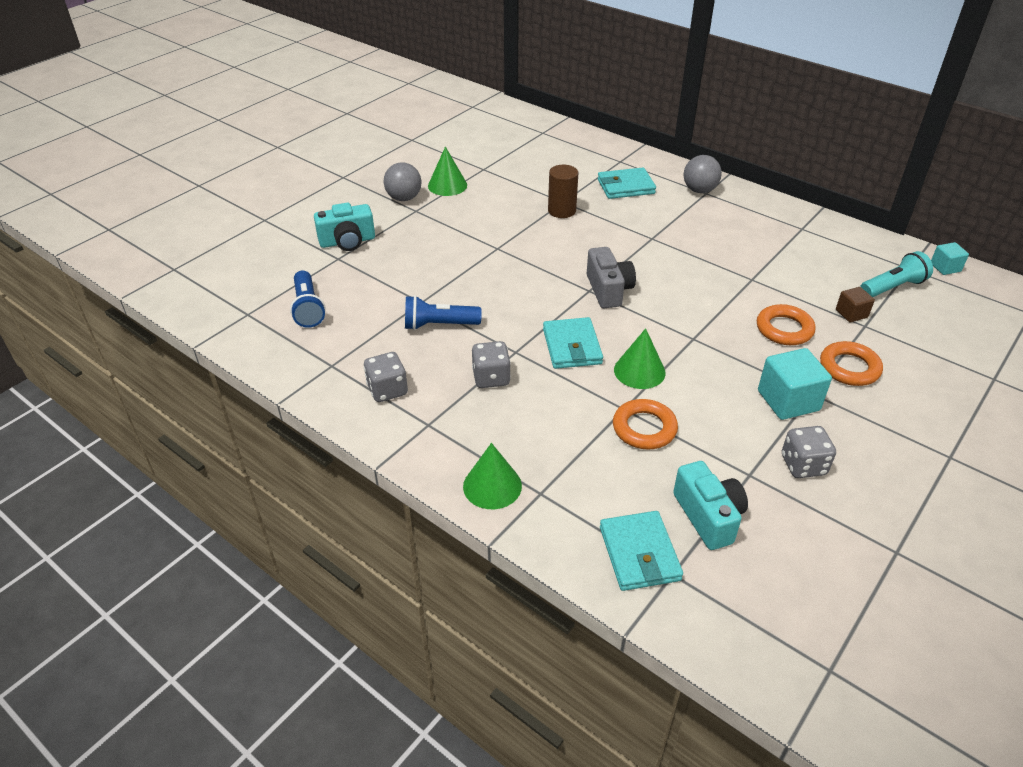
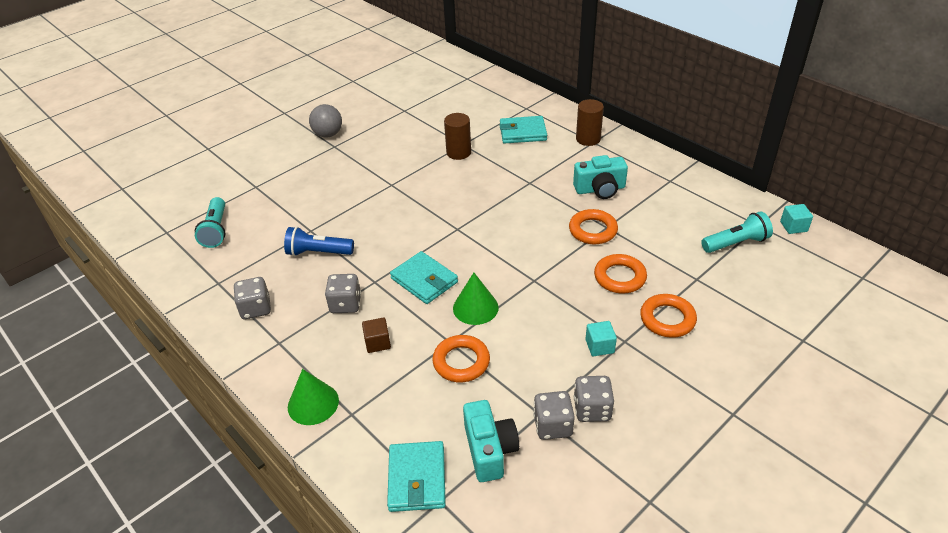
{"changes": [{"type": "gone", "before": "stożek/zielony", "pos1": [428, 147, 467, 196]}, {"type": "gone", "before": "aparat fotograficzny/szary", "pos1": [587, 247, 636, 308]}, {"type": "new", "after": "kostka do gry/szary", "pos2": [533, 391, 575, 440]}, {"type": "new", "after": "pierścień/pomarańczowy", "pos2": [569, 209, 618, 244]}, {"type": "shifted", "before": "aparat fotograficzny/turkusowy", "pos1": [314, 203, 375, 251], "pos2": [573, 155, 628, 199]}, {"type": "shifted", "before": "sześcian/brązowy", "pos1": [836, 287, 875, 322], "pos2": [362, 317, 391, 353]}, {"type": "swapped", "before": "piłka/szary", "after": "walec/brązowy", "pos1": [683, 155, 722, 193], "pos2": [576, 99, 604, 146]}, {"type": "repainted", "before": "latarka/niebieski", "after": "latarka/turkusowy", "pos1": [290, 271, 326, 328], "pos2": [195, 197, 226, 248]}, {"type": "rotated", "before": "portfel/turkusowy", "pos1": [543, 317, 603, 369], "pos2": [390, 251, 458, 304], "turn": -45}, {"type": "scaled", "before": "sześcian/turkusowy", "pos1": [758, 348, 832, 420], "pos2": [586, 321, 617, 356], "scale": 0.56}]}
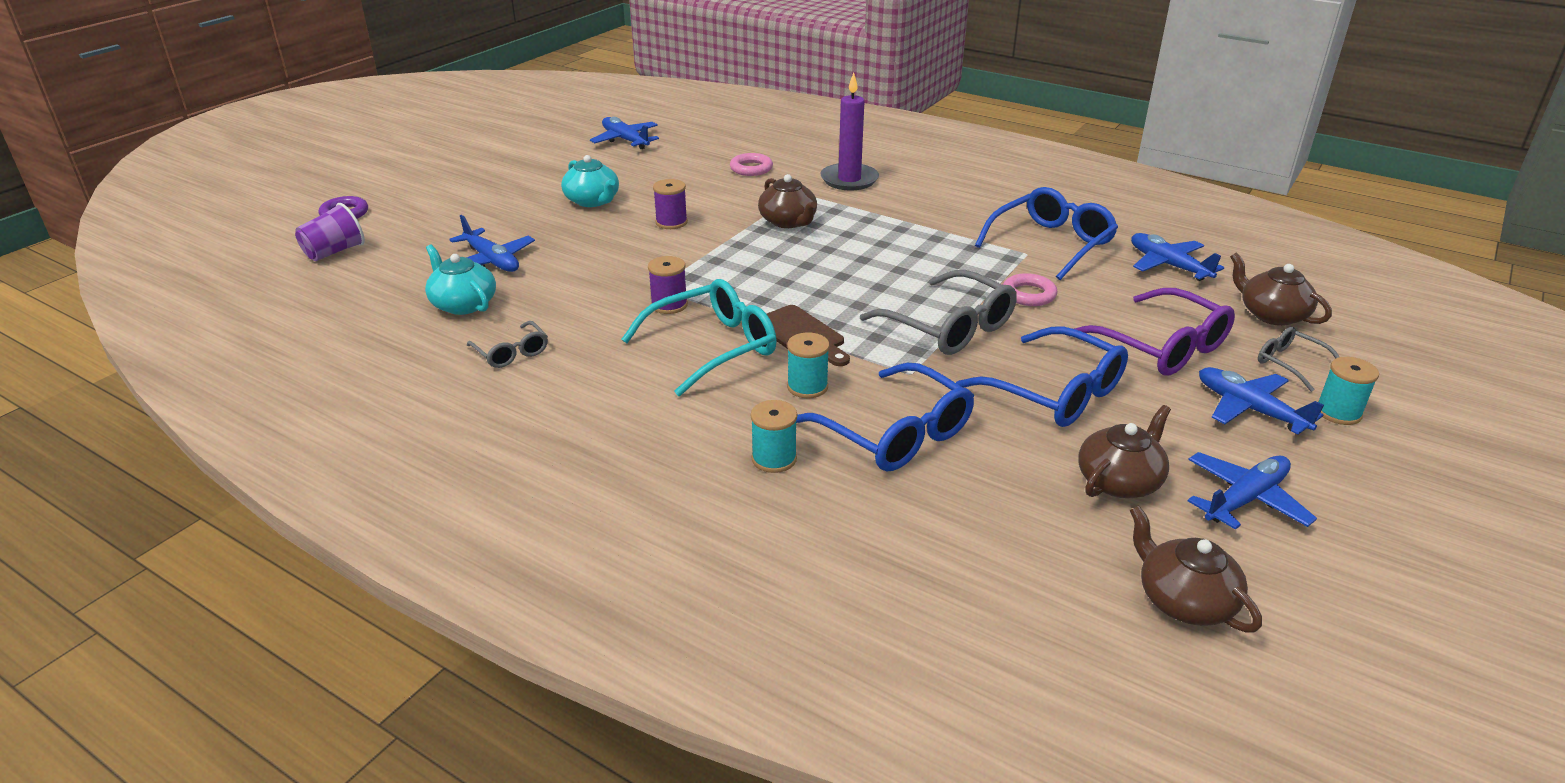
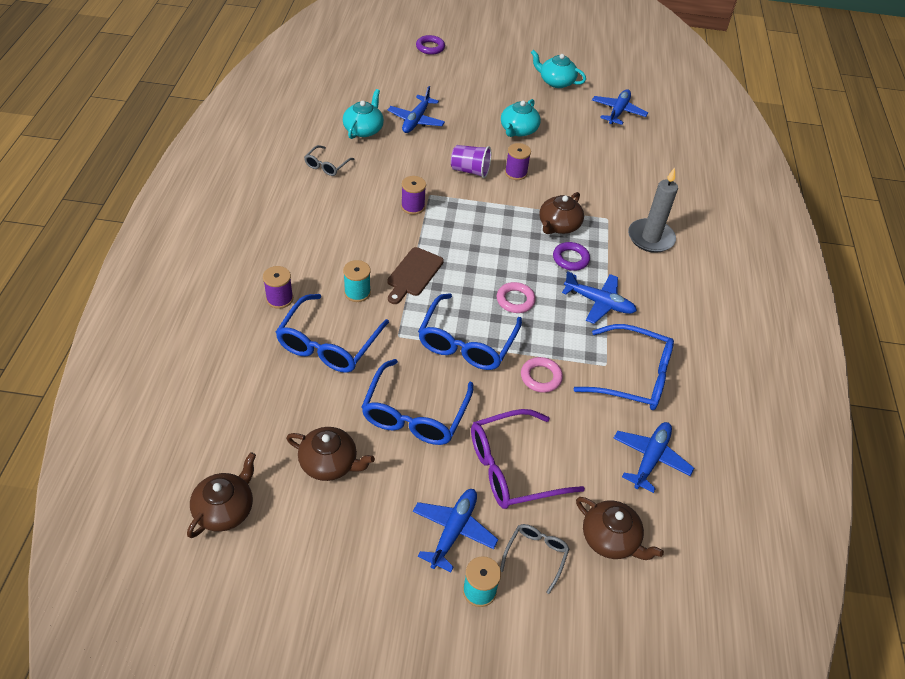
{"changes": [{"type": "gone", "before": "okulary/turkusowy", "pos1": [621, 279, 777, 397]}, {"type": "new", "after": "imbryk/turkusowy", "pos2": [531, 50, 586, 88]}, {"type": "new", "after": "pierścień/fioletowy", "pos2": [553, 242, 590, 271]}, {"type": "shifted", "before": "szklanka/fioletowy", "pos1": [295, 203, 365, 261], "pos2": [451, 145, 491, 178]}, {"type": "shifted", "before": "pierścień/różowy", "pos1": [730, 153, 773, 176], "pos2": [497, 282, 536, 313]}, {"type": "shifted", "before": "samolot/niebieski", "pos1": [1188, 452, 1317, 530], "pos2": [562, 271, 637, 324]}, {"type": "repainted", "before": "szpulka/turkusowy", "after": "szpulka/fioletowy", "pos1": [751, 400, 797, 473], "pos2": [263, 266, 293, 309]}, {"type": "repainted", "before": "świeca/fioletowy", "after": "świeca/szary", "pos1": [820, 72, 879, 190], "pos2": [628, 168, 678, 253]}, {"type": "repainted", "before": "okulary/szary", "after": "okulary/niebieski", "pos1": [860, 270, 1017, 355], "pos2": [418, 293, 522, 370]}, {"type": "rotated", "before": "okulary/fioletowy", "pos1": [1069, 288, 1235, 376], "pos2": [471, 409, 585, 509], "turn": 45}, {"type": "rotated", "before": "imbryk/brązowy", "pos1": [1230, 253, 1332, 326], "pos2": [576, 497, 664, 560], "turn": 105}]}
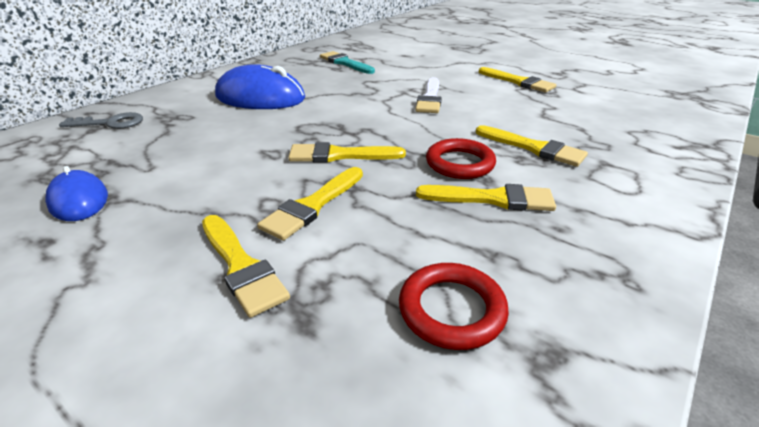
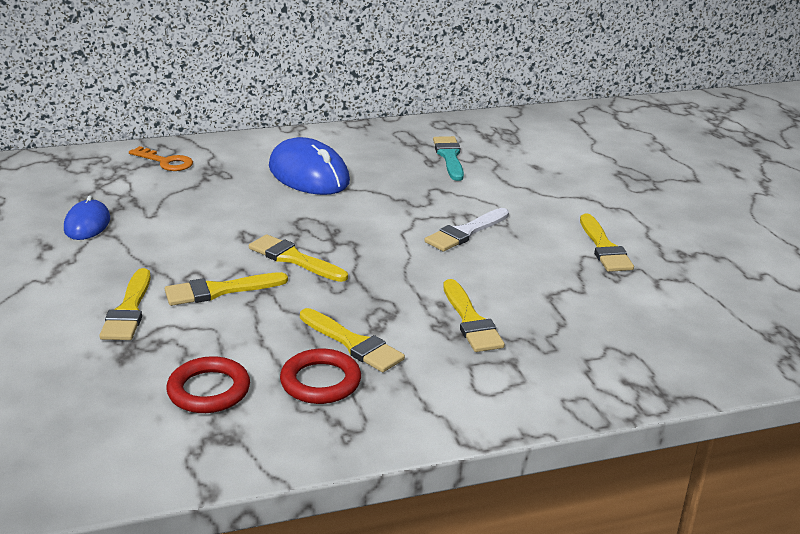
{"changes": [{"type": "shifted", "before": "pierścień/czerwony", "pos1": [426, 138, 496, 179], "pos2": [280, 349, 361, 404]}, {"type": "repainted", "before": "klucz/szary", "after": "klucz/pomarańczowy", "pos1": [59, 112, 143, 129], "pos2": [129, 146, 193, 171]}]}
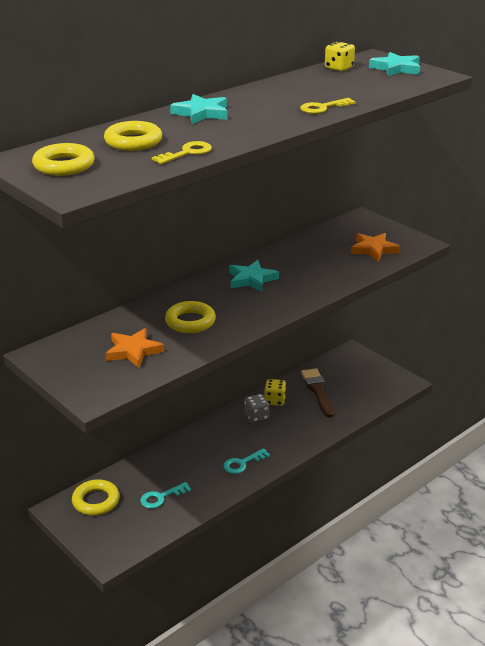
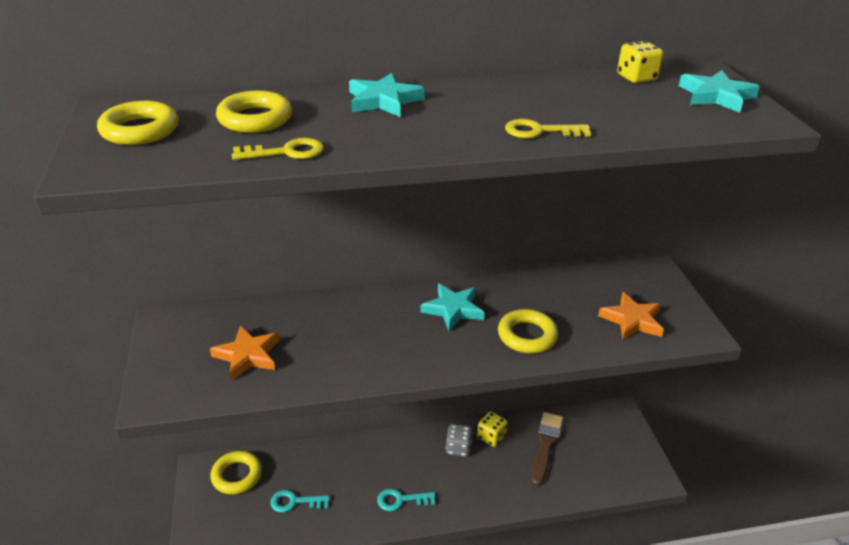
{"changes": [{"type": "shifted", "before": "pierścień/żółty", "pos1": [165, 301, 216, 333], "pos2": [498, 309, 558, 353]}]}
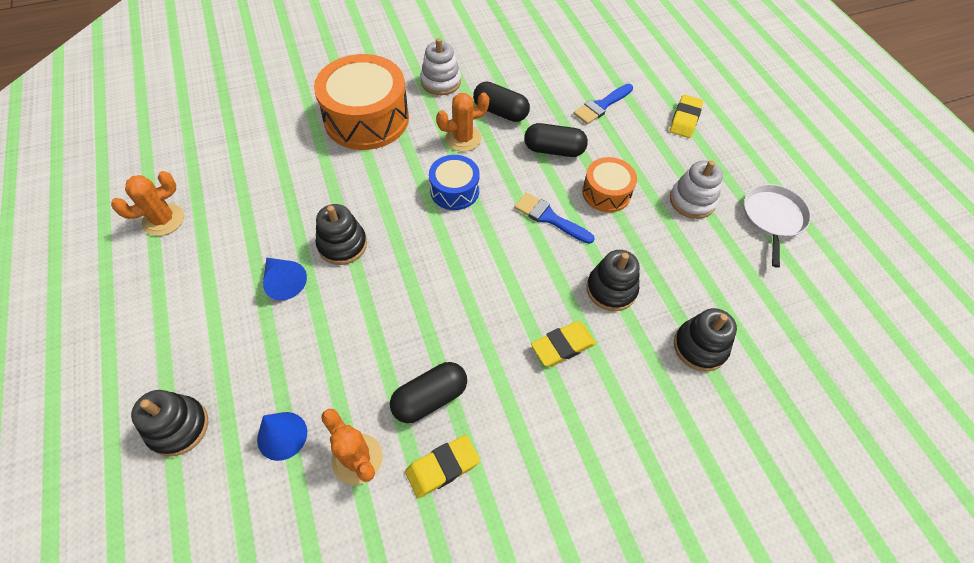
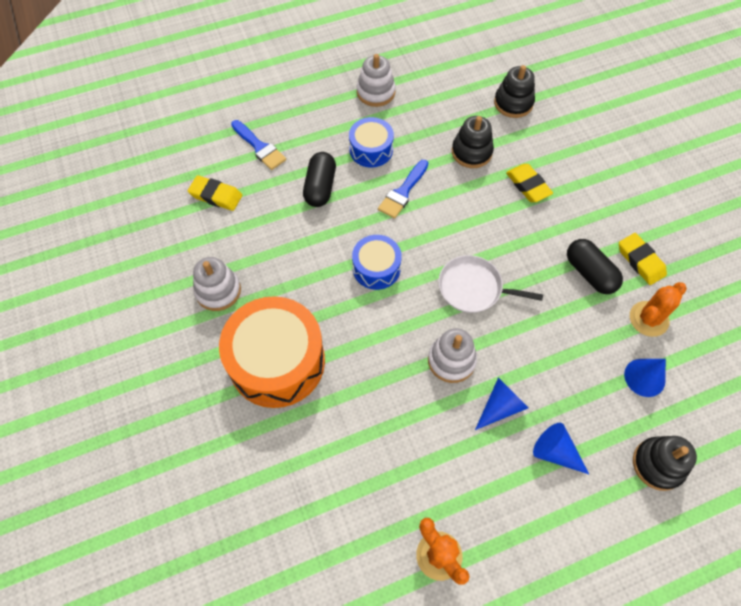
{"changes": [{"type": "gone", "before": "kaktus/pomarańczowy", "pos1": [436, 92, 489, 152]}, {"type": "gone", "before": "kapsułka/czarny", "pos1": [473, 82, 530, 122]}, {"type": "new", "after": "stożek/niebieski", "pos2": [533, 423, 589, 474]}, {"type": "shifted", "before": "gumka do mazania/żółty", "pos1": [670, 94, 703, 138], "pos2": [188, 175, 242, 211]}, {"type": "shifted", "before": "patelnia/biały", "pos1": [744, 184, 811, 268], "pos2": [438, 255, 543, 313]}, {"type": "repainted", "before": "zabawka nakładanka/czarny", "after": "zabawka nakładanka/biały", "pos1": [316, 204, 367, 265], "pos2": [428, 328, 477, 383]}, {"type": "repainted", "before": "bęben/pomarańczowy", "after": "bęben/niebieski", "pos1": [582, 157, 637, 212], "pos2": [349, 117, 394, 167]}]}
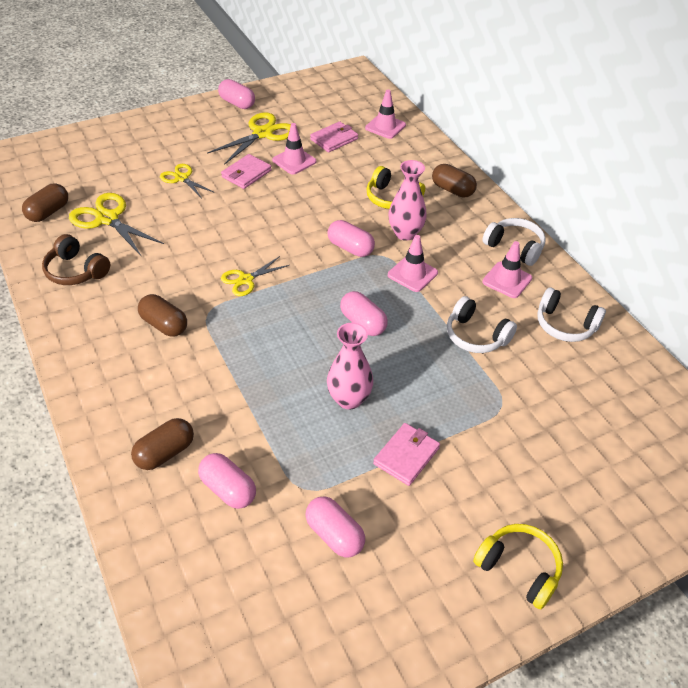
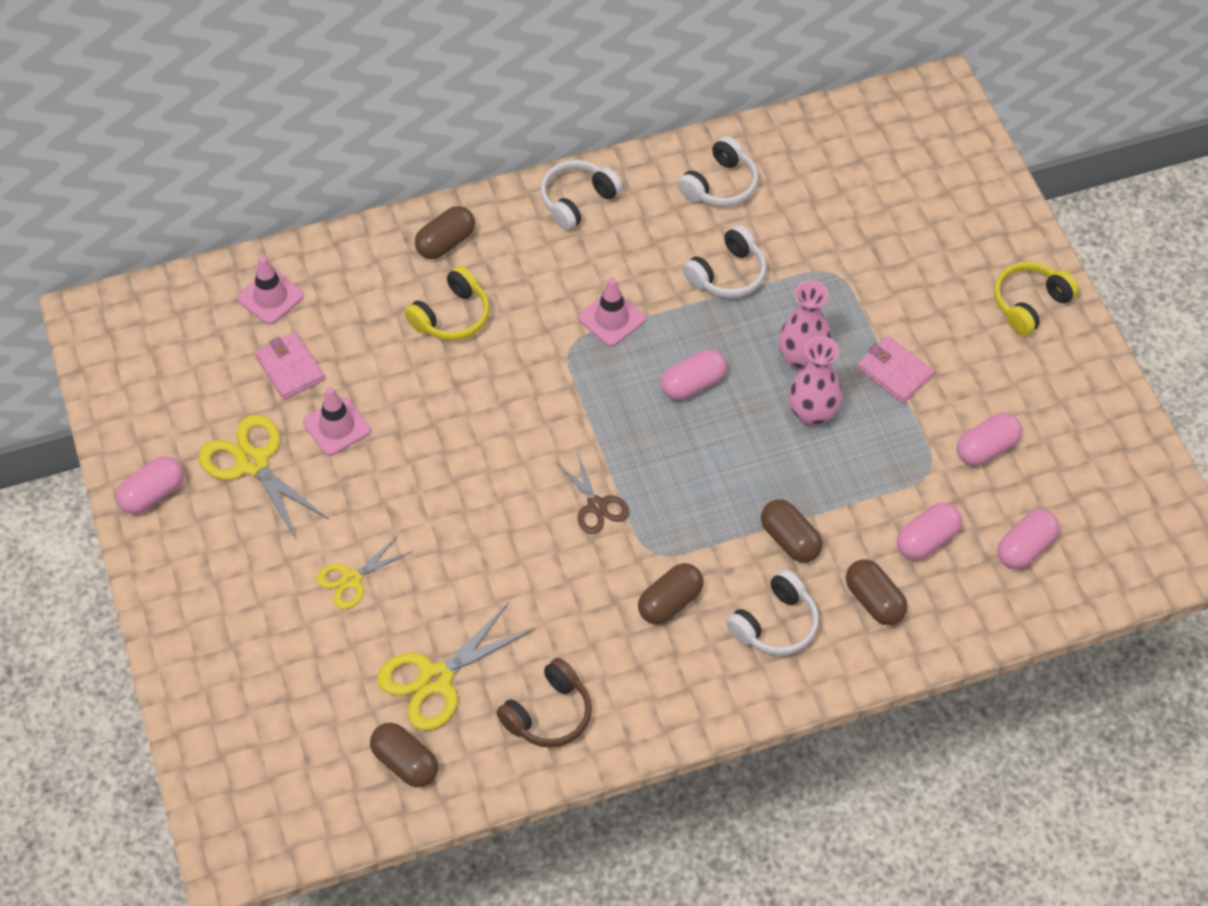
{"changes": [{"type": "gone", "before": "portfel/różowy", "pos1": [221, 154, 272, 189]}, {"type": "gone", "before": "pachołek/różowy", "pos1": [482, 241, 532, 298]}, {"type": "new", "after": "słuchawki/biały", "pos2": [726, 570, 819, 656]}, {"type": "new", "after": "kapsułka/brązowy", "pos2": [761, 499, 823, 563]}, {"type": "shifted", "before": "kapsułka/różowy", "pos1": [327, 220, 375, 257], "pos2": [997, 509, 1060, 570]}, {"type": "shifted", "before": "wazon/różowy", "pos1": [388, 160, 427, 241], "pos2": [779, 281, 831, 371]}, {"type": "repainted", "before": "nożyczki/żółty", "after": "nożyczki/brązowy", "pos1": [221, 256, 289, 296], "pos2": [556, 452, 629, 534]}]}
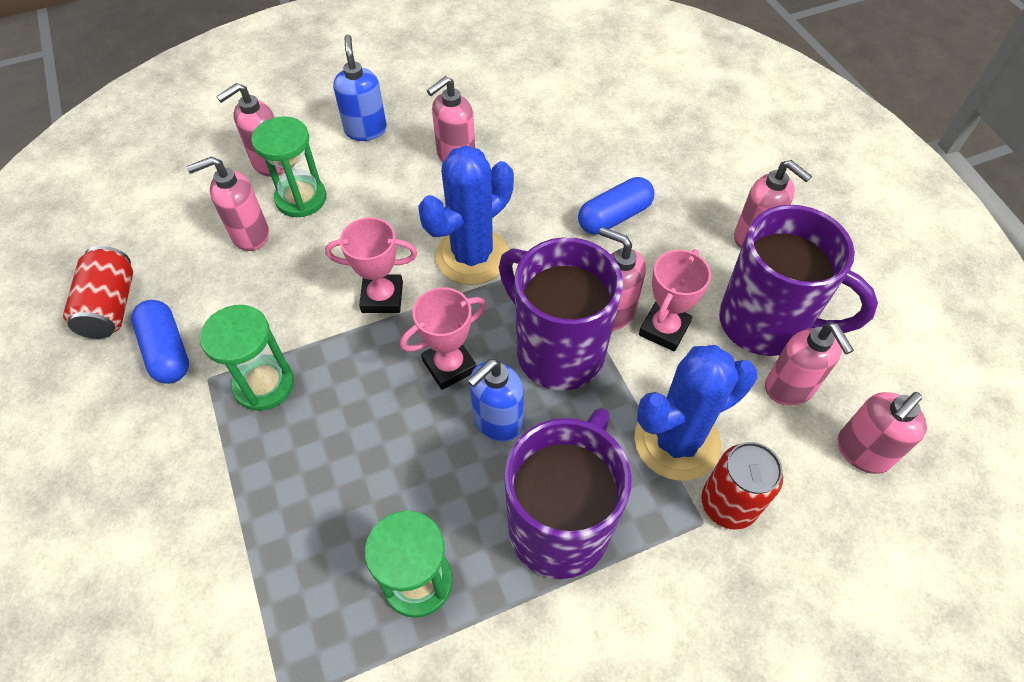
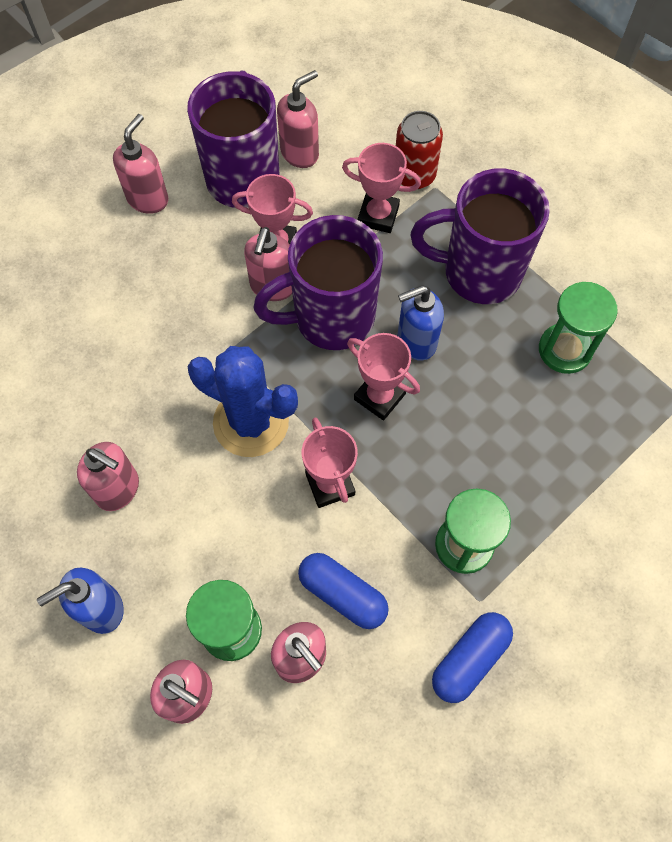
{"changes": [{"type": "gone", "before": "puszka/czerwony", "pos1": [63, 246, 133, 339]}, {"type": "gone", "before": "dozownik mydła/różowy", "pos1": [838, 392, 927, 474]}, {"type": "shifted", "before": "kapsułka/niebieski", "pos1": [578, 177, 655, 234], "pos2": [298, 553, 389, 629]}, {"type": "swapped", "before": "kaktus/niebieski", "after": "puchar/różowy", "pos1": [634, 345, 757, 481], "pos2": [342, 143, 421, 233]}, {"type": "rotated", "before": "dozownik mydła/niebieski", "pos1": [468, 359, 524, 442], "pos2": [398, 285, 444, 361], "turn": 135}, {"type": "rotated", "before": "kubek/fioletowy", "pos1": [499, 237, 623, 390], "pos2": [253, 215, 383, 350], "turn": 45}]}
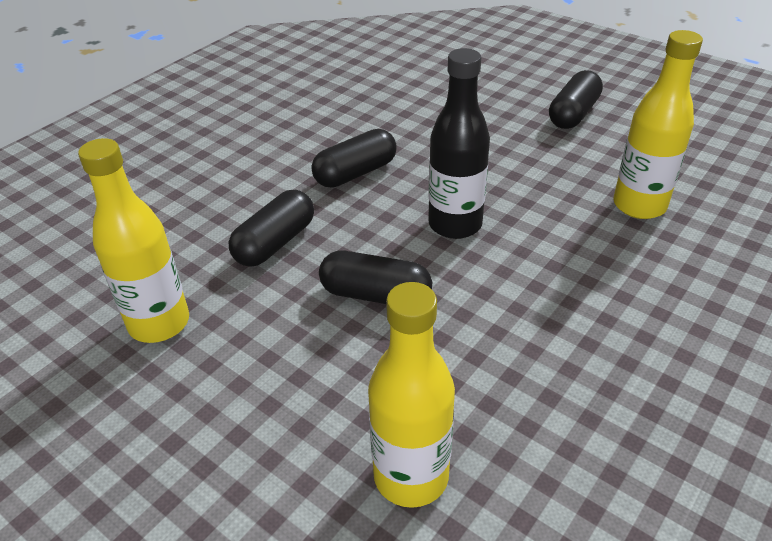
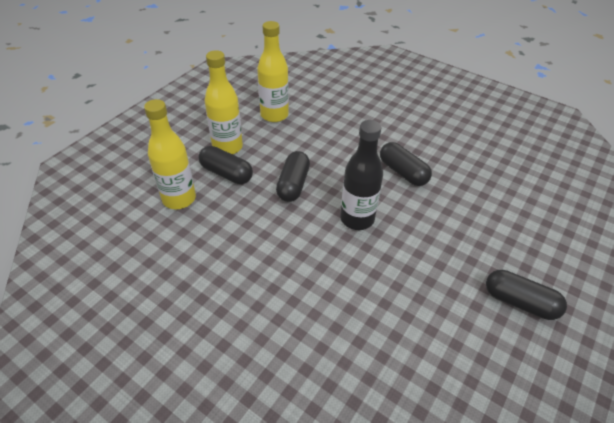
{"changes": [{"type": "shifted", "before": "kapsułka/czarny", "pos1": [229, 190, 314, 267], "pos2": [199, 146, 253, 184]}, {"type": "shifted", "before": "butelka/żółty", "pos1": [613, 30, 703, 219], "pos2": [205, 50, 243, 155]}]}
